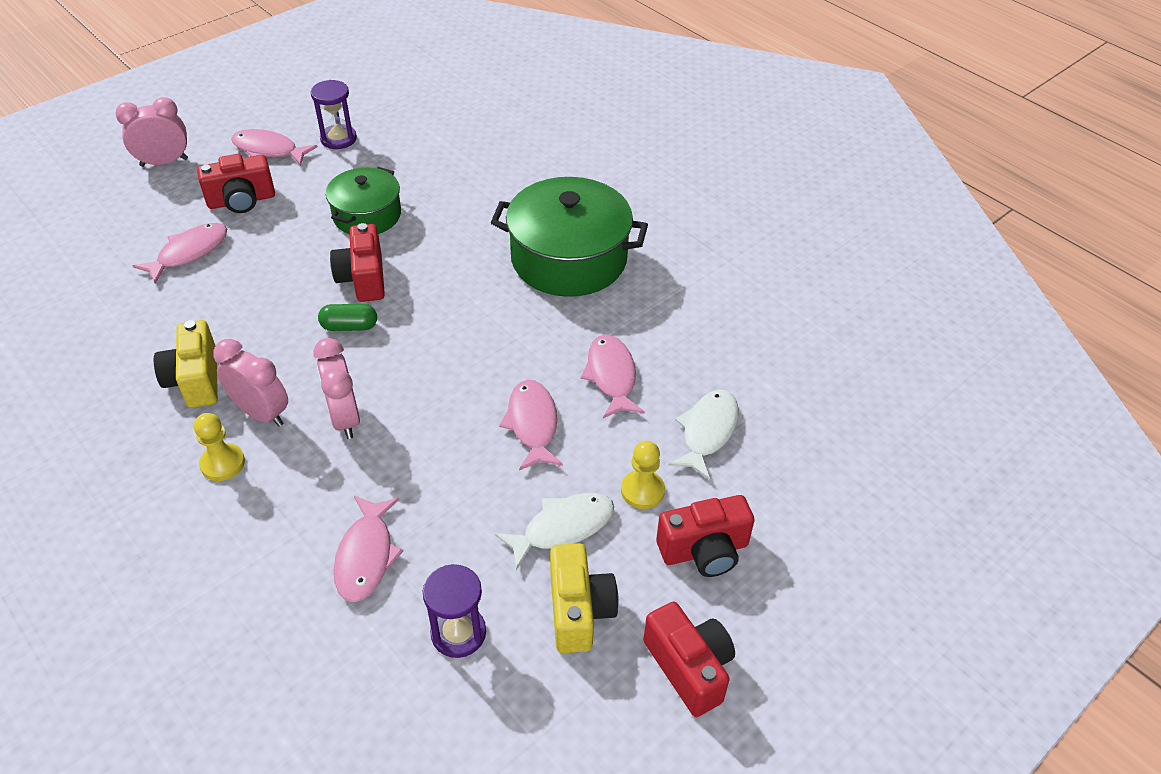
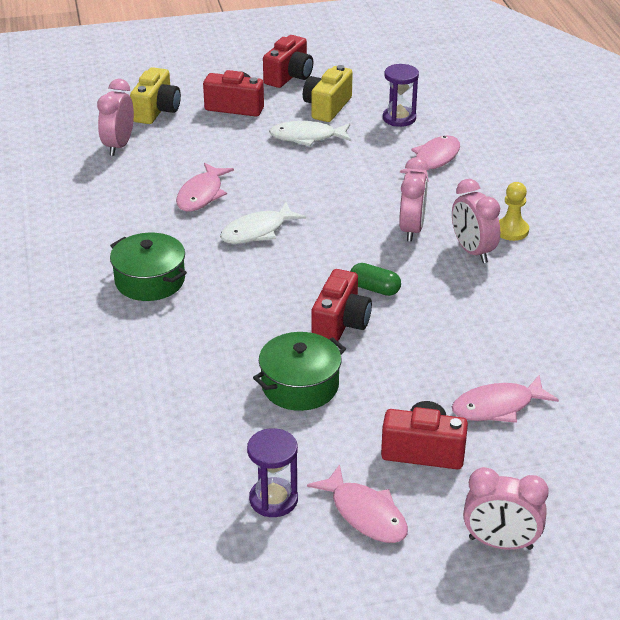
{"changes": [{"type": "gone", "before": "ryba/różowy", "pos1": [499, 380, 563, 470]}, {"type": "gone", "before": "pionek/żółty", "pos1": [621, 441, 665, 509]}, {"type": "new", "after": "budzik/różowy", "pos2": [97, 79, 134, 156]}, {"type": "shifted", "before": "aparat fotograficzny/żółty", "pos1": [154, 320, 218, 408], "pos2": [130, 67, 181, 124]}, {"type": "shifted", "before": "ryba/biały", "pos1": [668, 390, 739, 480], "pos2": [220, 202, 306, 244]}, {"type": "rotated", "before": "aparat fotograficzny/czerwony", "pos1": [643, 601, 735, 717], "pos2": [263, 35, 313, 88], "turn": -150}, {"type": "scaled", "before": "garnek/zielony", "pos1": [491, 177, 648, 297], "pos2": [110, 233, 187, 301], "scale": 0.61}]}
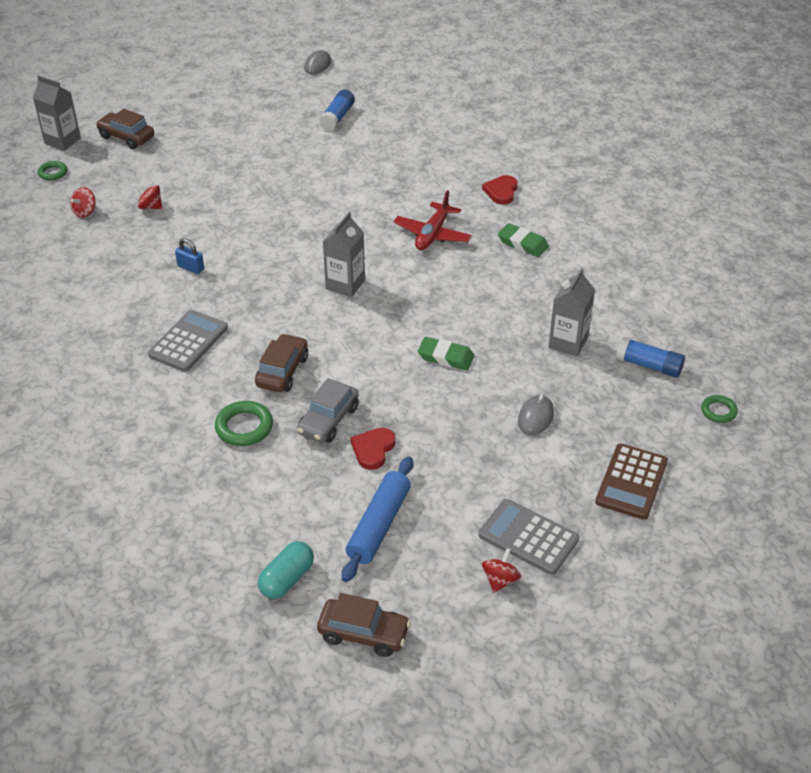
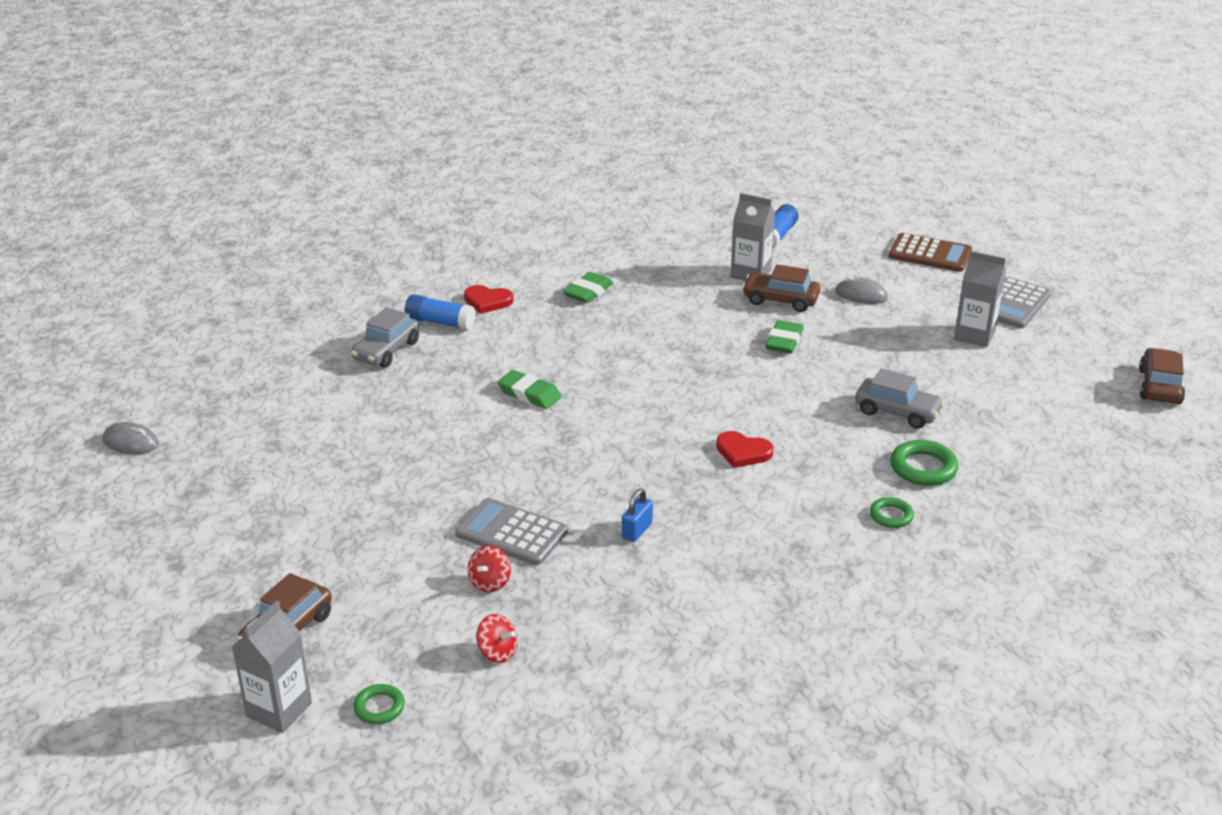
{"changes": [{"type": "gone", "before": "kapsułka/turkusowy", "pos1": [258, 541, 314, 599]}, {"type": "gone", "before": "wałek do ciasta/niebieski", "pos1": [342, 457, 413, 582]}, {"type": "gone", "before": "samolot/czerwony", "pos1": [394, 190, 472, 250]}, {"type": "gone", "before": "bączek/czerwony", "pos1": [482, 548, 521, 593]}, {"type": "new", "after": "samochód/szary", "pos2": [351, 307, 419, 368]}, {"type": "new", "after": "gumka do mazania/zielony", "pos2": [497, 370, 562, 409]}, {"type": "shifted", "before": "kalkulator/szary", "pos1": [148, 310, 228, 372], "pos2": [455, 498, 568, 565]}, {"type": "shifted", "before": "samochód/brązowy", "pos1": [255, 333, 308, 392], "pos2": [742, 265, 820, 312]}, {"type": "shifted", "before": "klej w sztyfcie/niebieski", "pos1": [319, 89, 355, 131], "pos2": [405, 294, 476, 330]}, {"type": "shifted", "before": "karton mleka/szary", "pos1": [323, 212, 365, 297], "pos2": [954, 251, 1006, 347]}, {"type": "shifted", "before": "serce/czerwony", "pos1": [351, 428, 396, 470], "pos2": [716, 431, 774, 468]}, {"type": "shifted", "before": "pierścień/zielony", "pos1": [701, 395, 738, 423], "pos2": [870, 497, 914, 528]}]}
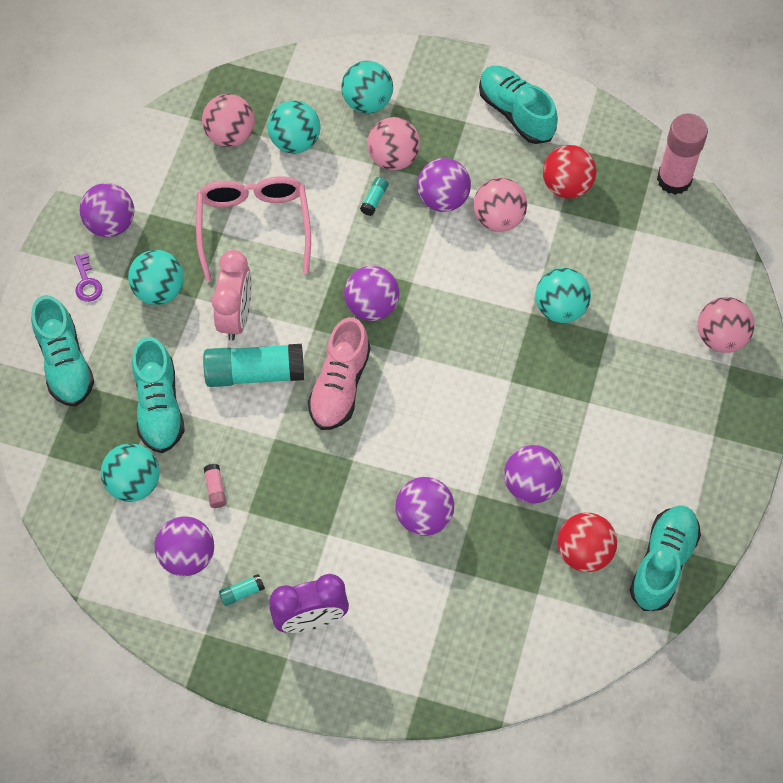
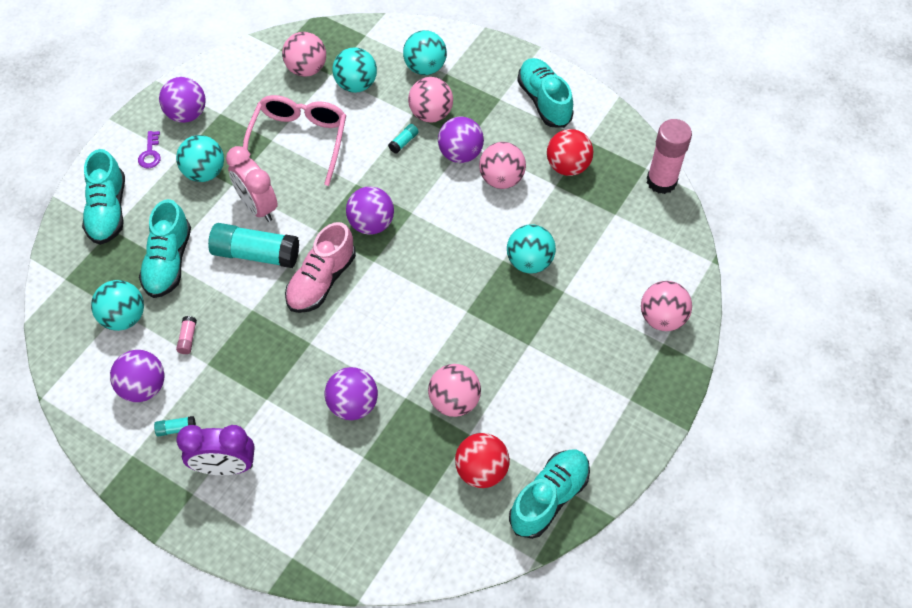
{"changes": [{"type": "repainted", "before": "piłka/fioletowy", "after": "piłka/różowy", "pos1": [504, 445, 563, 504], "pos2": [428, 364, 481, 417]}, {"type": "rotated", "before": "budzik/różowy", "pos1": [212, 250, 252, 341], "pos2": [226, 146, 278, 222], "turn": 120}]}
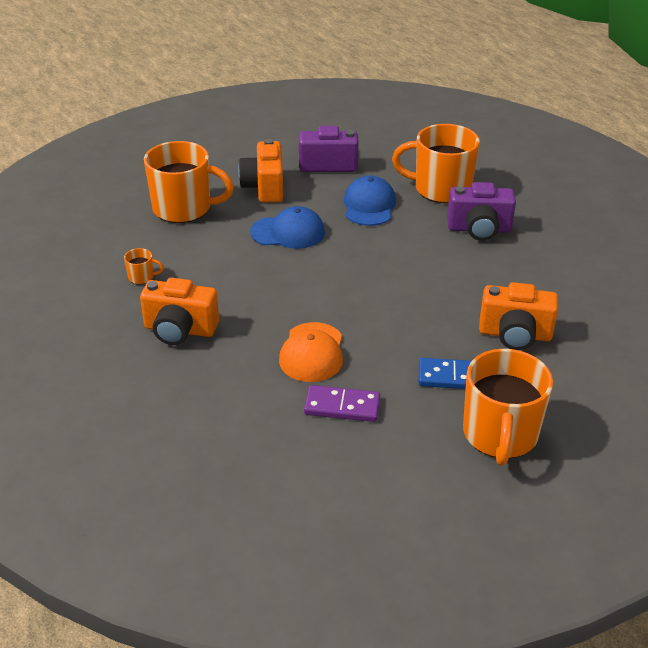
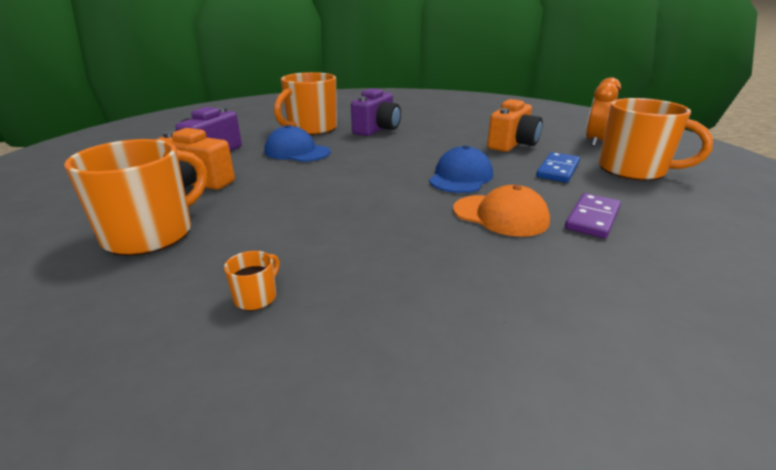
{"changes": [{"type": "gone", "before": "aparat fotograficzny/pomarańczowy", "pos1": [140, 278, 219, 345]}, {"type": "new", "after": "budzik/pomarańczowy", "pos2": [586, 77, 621, 147]}, {"type": "shifted", "before": "czapka/niebieski", "pos1": [250, 206, 325, 249], "pos2": [429, 145, 493, 193]}]}
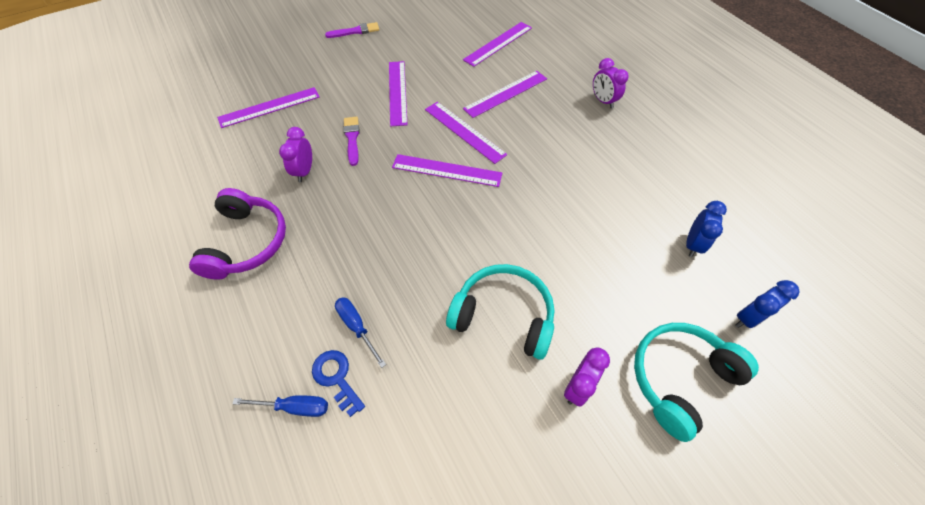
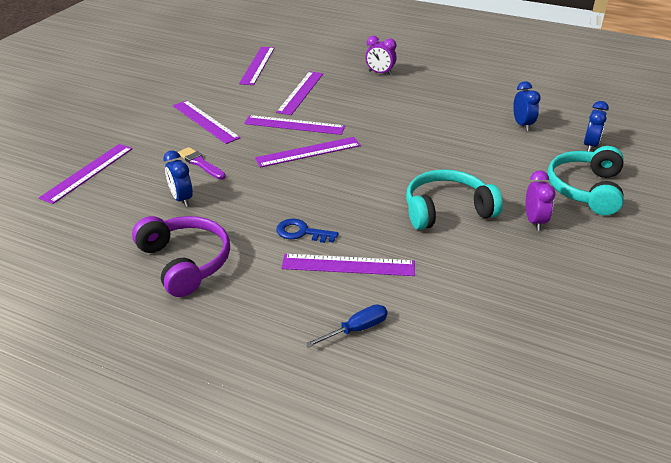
{"changes": [{"type": "gone", "before": "pędzel/fioletowy", "pos1": [325, 22, 379, 38]}, {"type": "shifted", "before": "klucz/niebieski", "pos1": [312, 350, 365, 417], "pos2": [276, 218, 338, 243]}, {"type": "swapped", "before": "śrubokręt/niebieski", "after": "linijka/fioletowy", "pos1": [335, 297, 386, 368], "pos2": [281, 254, 415, 276]}, {"type": "repainted", "before": "budzik/fioletowy", "after": "budzik/niebieski", "pos1": [279, 127, 312, 182], "pos2": [163, 150, 193, 207]}]}
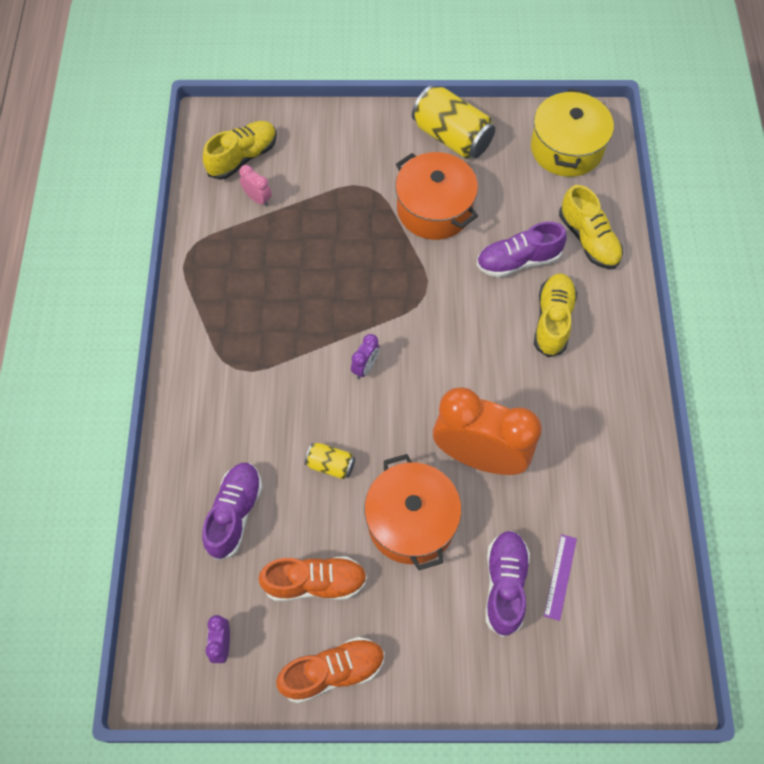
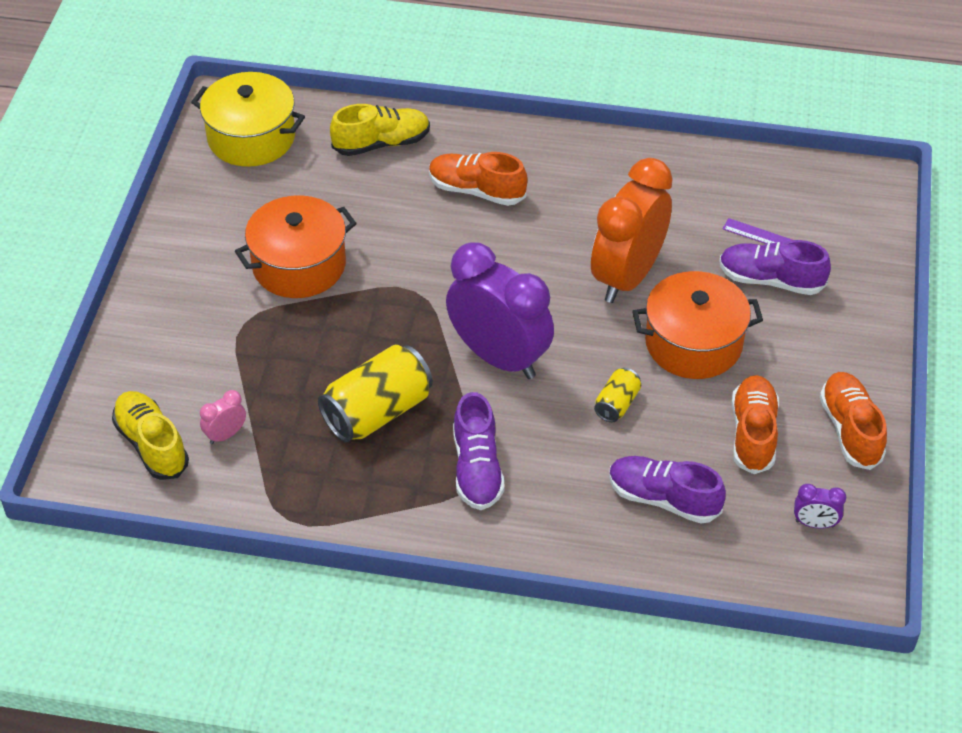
{"changes": [{"type": "shifted", "before": "puszka/żółty", "pos1": [412, 85, 495, 159], "pos2": [318, 345, 433, 442]}, {"type": "shifted", "before": "but/fioletowy", "pos1": [477, 222, 567, 277], "pos2": [453, 392, 505, 510]}, {"type": "repainted", "before": "but/żółty", "after": "but/pomarańczowy", "pos1": [534, 273, 577, 358], "pos2": [429, 152, 528, 206]}, {"type": "scaled", "before": "budzik/fioletowy", "pos1": [351, 334, 380, 379], "pos2": [446, 242, 554, 379], "scale": 2.49}]}
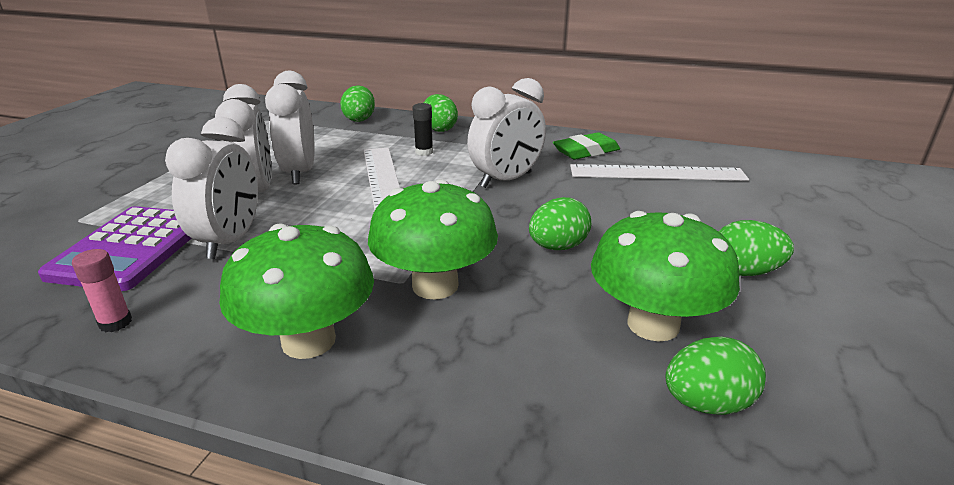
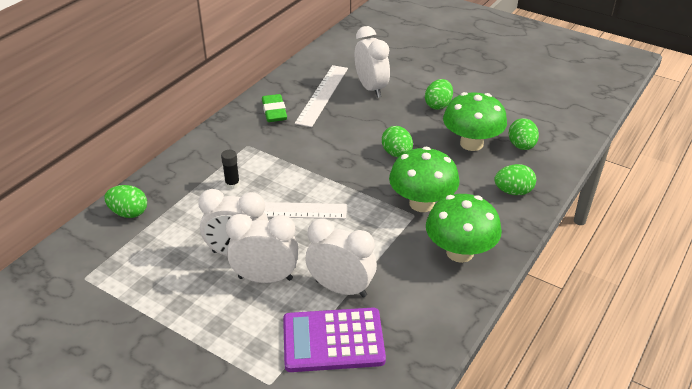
{"changes": [{"type": "gone", "before": "klej w sztyfcie/różowy", "pos1": [72, 249, 132, 332]}, {"type": "shifted", "before": "jajko/zielony", "pos1": [424, 94, 458, 132], "pos2": [494, 164, 536, 195]}, {"type": "shifted", "before": "budzik/biały", "pos1": [467, 78, 546, 188], "pos2": [355, 26, 390, 98]}, {"type": "rotated", "before": "kalkulator/fioletowy", "pos1": [38, 206, 192, 291], "pos2": [283, 308, 386, 372], "turn": 150}]}
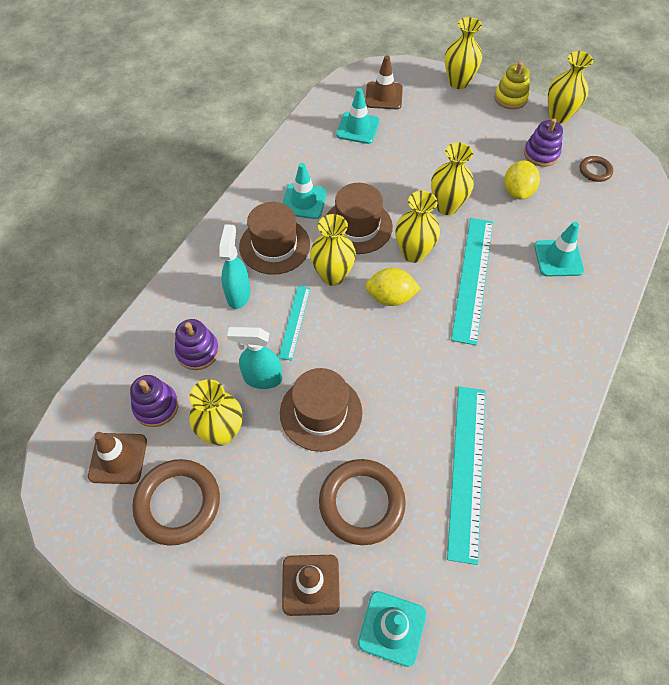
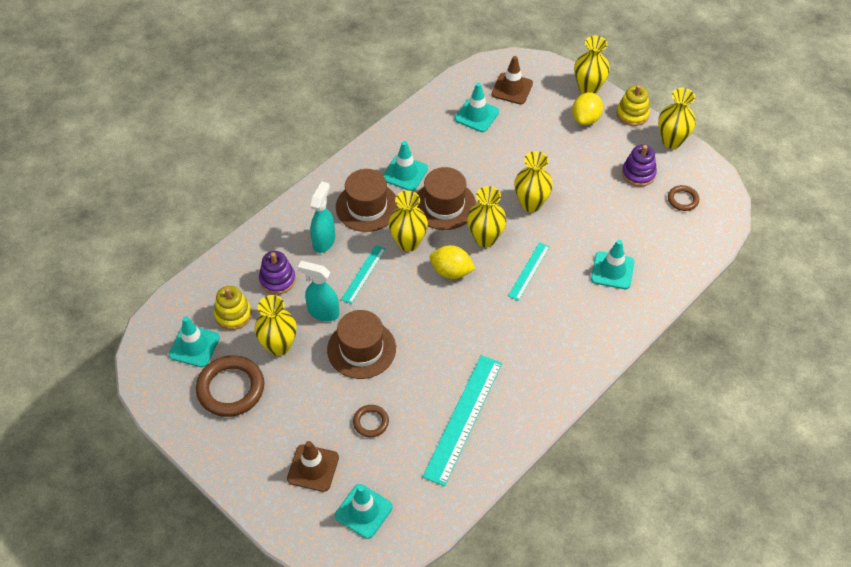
{"changes": [{"type": "shifted", "before": "cytryna/żółty", "pos1": [504, 160, 540, 200], "pos2": [572, 92, 603, 125]}, {"type": "repainted", "before": "pachołek/brązowy", "after": "pachołek/turkusowy", "pos1": [88, 432, 147, 484], "pos2": [169, 317, 220, 367]}, {"type": "repainted", "before": "zabawka nakładanka/fioletowy", "after": "zabawka nakładanka/żółty", "pos1": [130, 375, 179, 427], "pos2": [214, 286, 252, 330]}, {"type": "scaled", "before": "pierścień/brązowy", "pos1": [319, 459, 406, 545], "pos2": [353, 405, 389, 437], "scale": 0.52}, {"type": "scaled", "before": "linijka/turkusowy", "pos1": [451, 218, 493, 345], "pos2": [508, 242, 550, 301], "scale": 0.54}]}
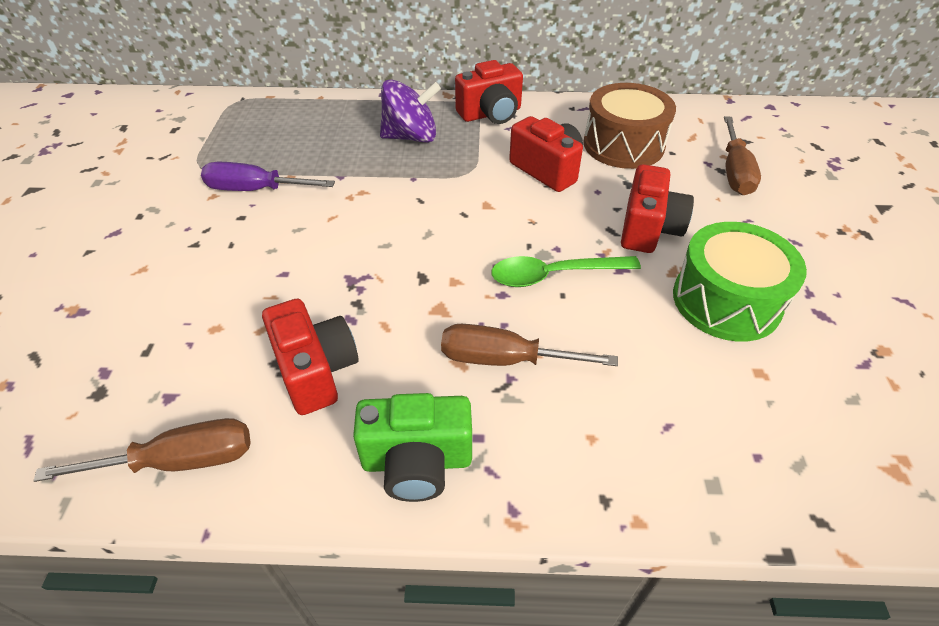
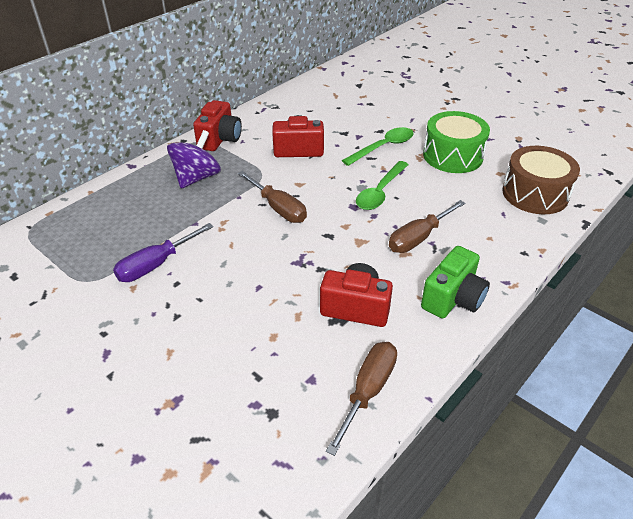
{"changes": [{"type": "shifted", "before": "bęben/brązowy", "pos1": [583, 83, 676, 169], "pos2": [502, 146, 580, 214]}, {"type": "shifted", "before": "śrubokręt/brązowy", "pos1": [724, 116, 761, 195], "pos2": [238, 171, 307, 223]}, {"type": "swapped", "before": "aparat fotograficzny/czerwony", "after": "łyżka/zielony", "pos1": [621, 164, 694, 253], "pos2": [342, 127, 414, 166]}]}
